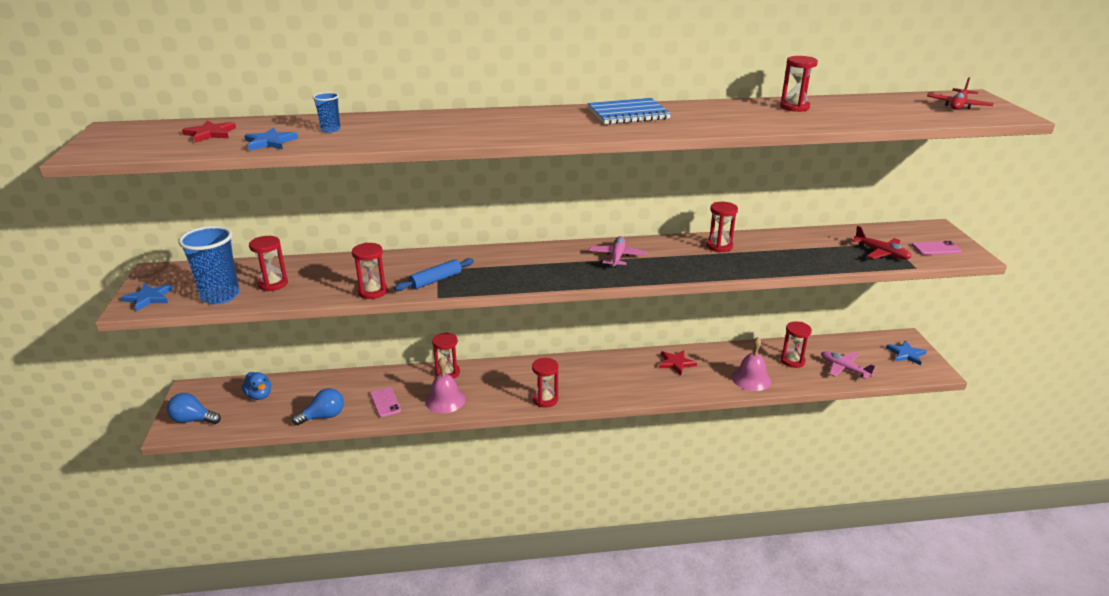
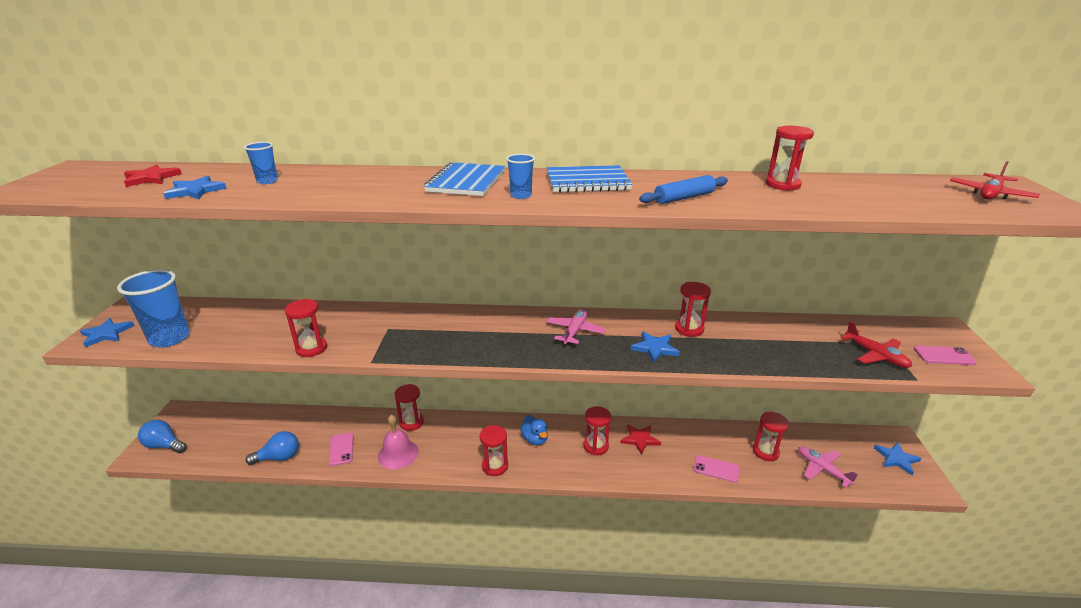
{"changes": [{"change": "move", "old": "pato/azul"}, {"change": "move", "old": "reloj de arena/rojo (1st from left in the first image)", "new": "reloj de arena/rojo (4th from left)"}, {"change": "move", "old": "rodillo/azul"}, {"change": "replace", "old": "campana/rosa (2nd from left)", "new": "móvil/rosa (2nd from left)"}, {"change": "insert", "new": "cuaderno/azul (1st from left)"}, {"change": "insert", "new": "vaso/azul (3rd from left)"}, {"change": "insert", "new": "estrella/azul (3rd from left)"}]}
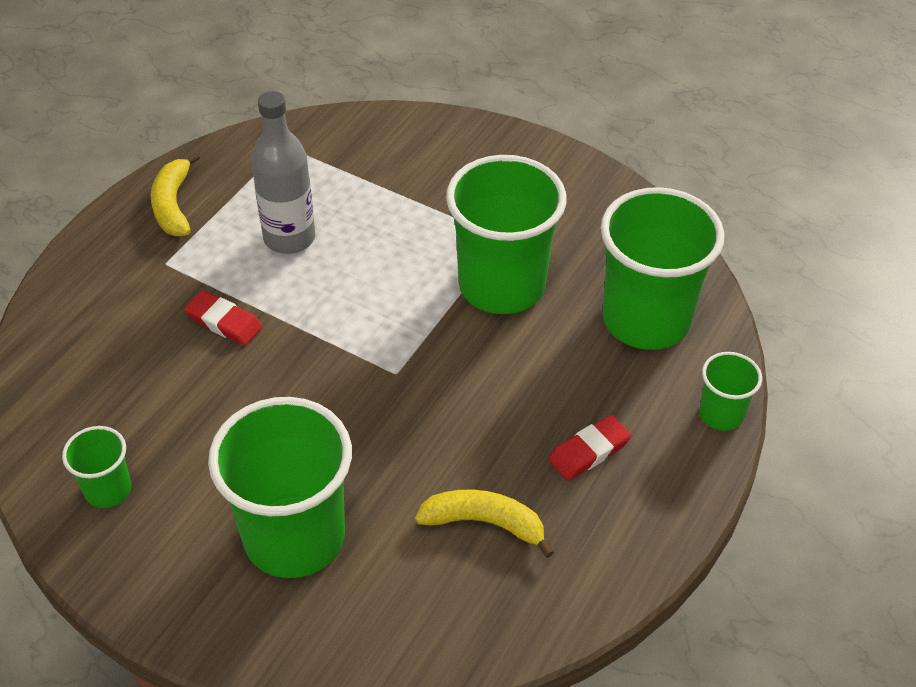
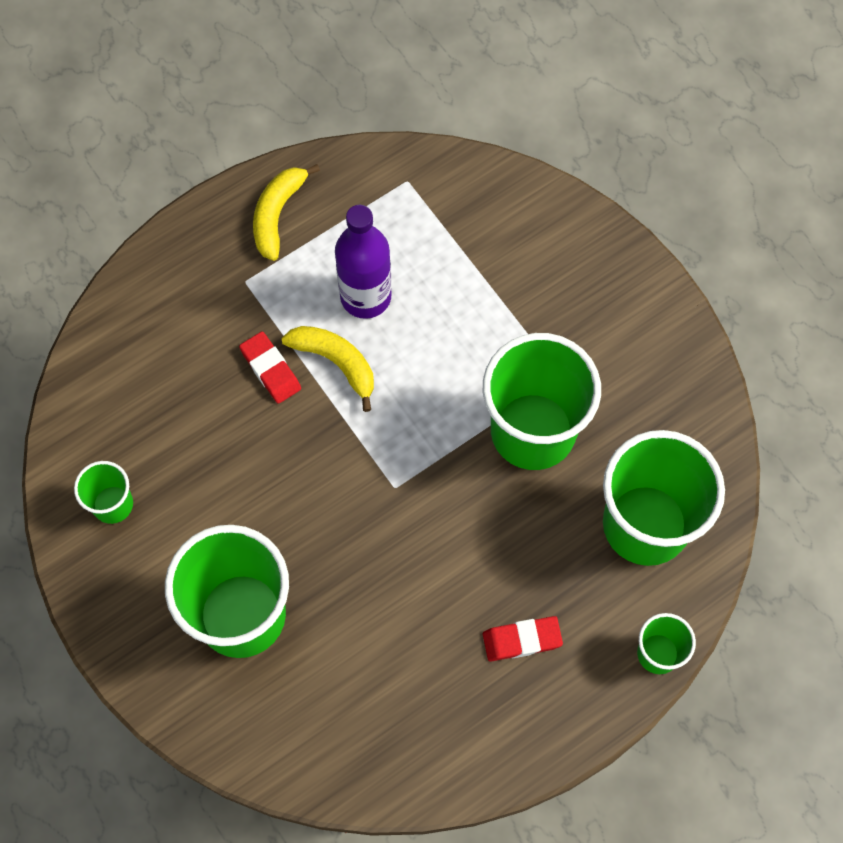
{"changes": [{"change": "recolor", "old": "botella/gris", "new": "botella/morado"}, {"change": "move", "old": "plátano/amarillo (2nd from left)"}]}
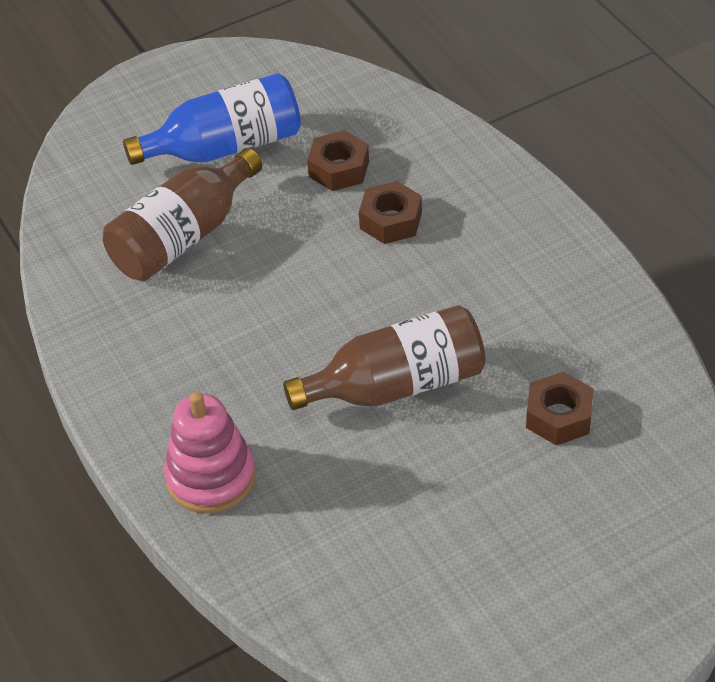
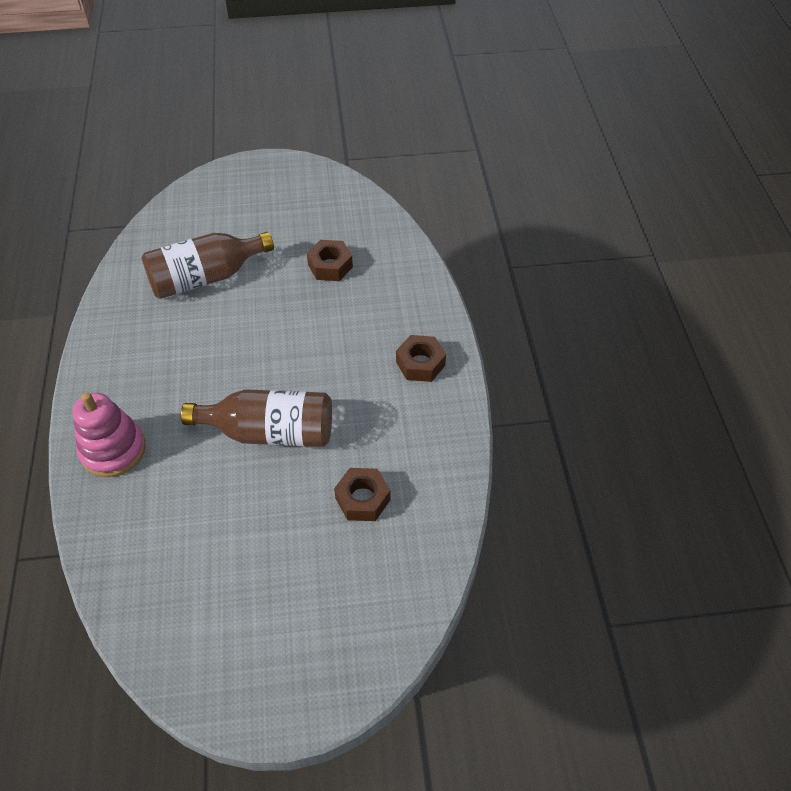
{"changes": [{"change": "delete", "old": "botella/azul"}, {"change": "move", "old": "tuerca/marrón (2nd from left in the first image)", "new": "tuerca/marrón (3rd from left)"}]}
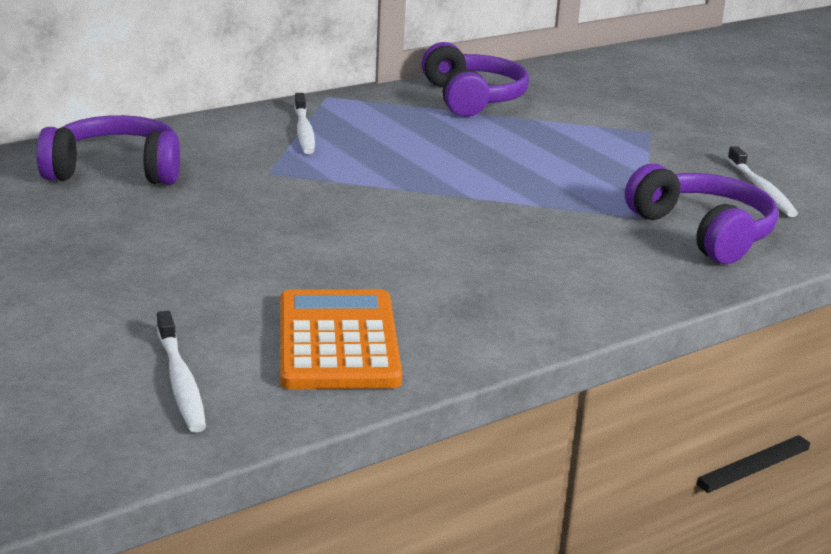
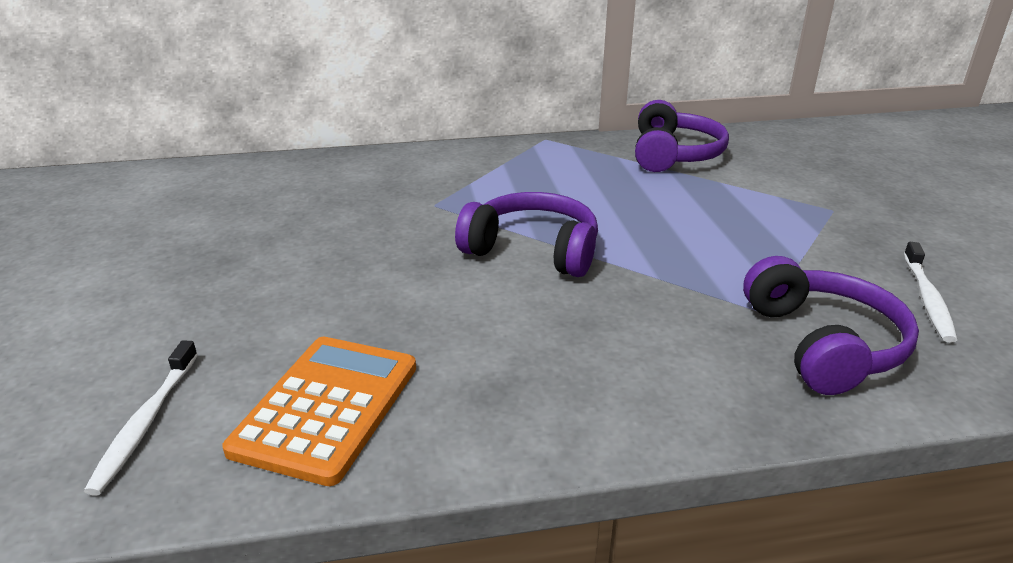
{"changes": [{"change": "move", "old": "auriculares/morado (1st from left)"}, {"change": "delete", "old": "cepillo de dientes/blanco (2nd from left)"}]}
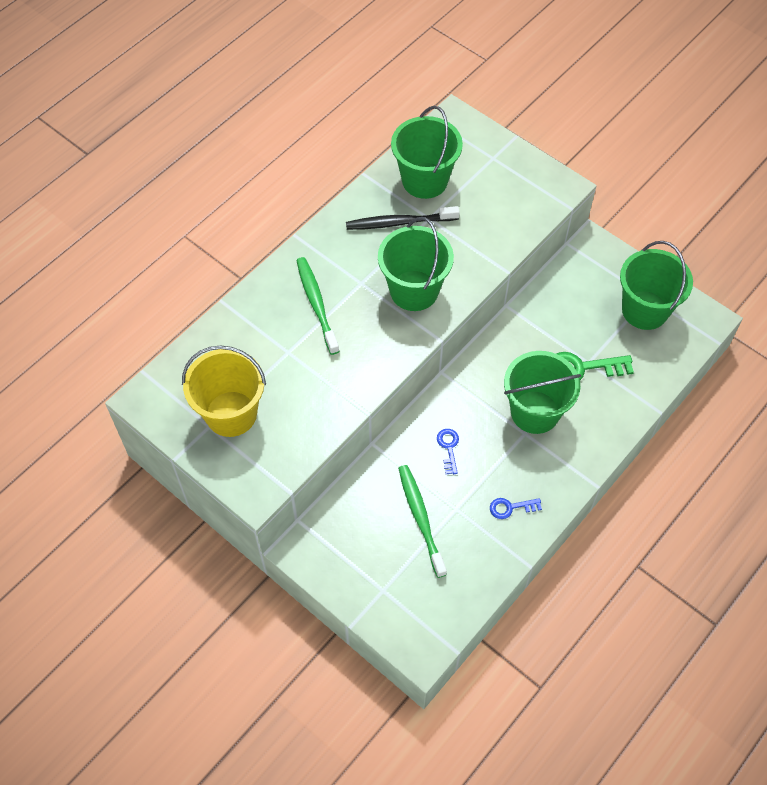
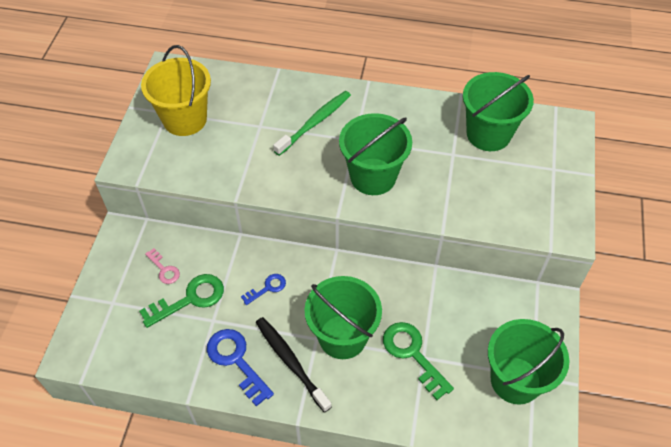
{"changes": [{"change": "move", "old": "cepillo de dientes/negro"}, {"change": "replace", "old": "cepillo de dientes/verde (2nd from left)", "new": "llave/verde (1st from left)"}, {"change": "resize", "old": "llave/azul (2nd from left in the first image)", "factor": 1.78}, {"change": "insert", "new": "llave/rosa"}]}
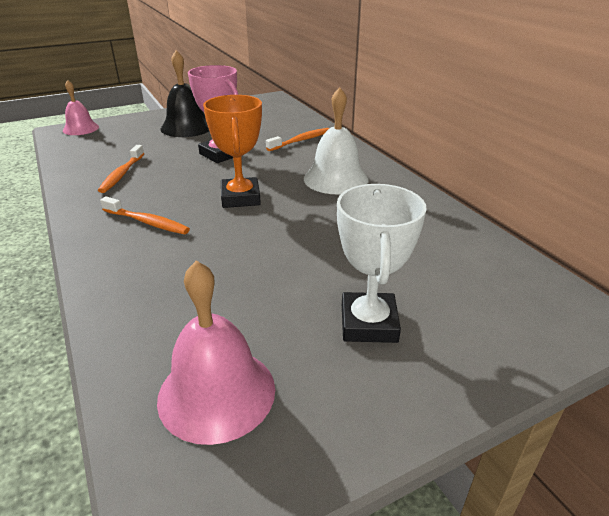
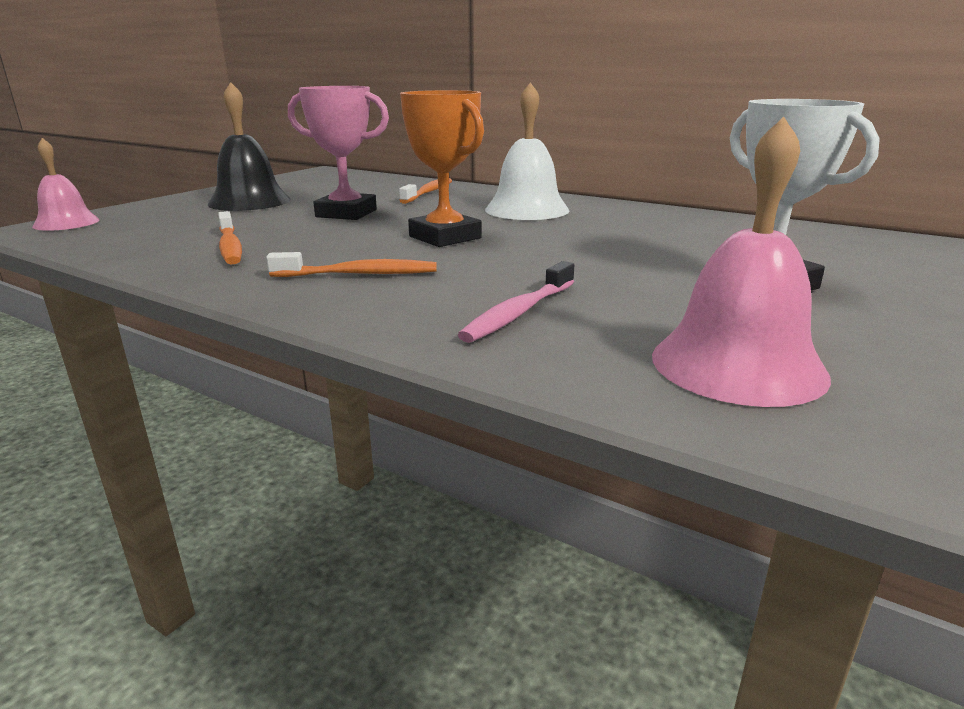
{"changes": [{"change": "insert", "new": "cepillo de dientes/rosa"}]}
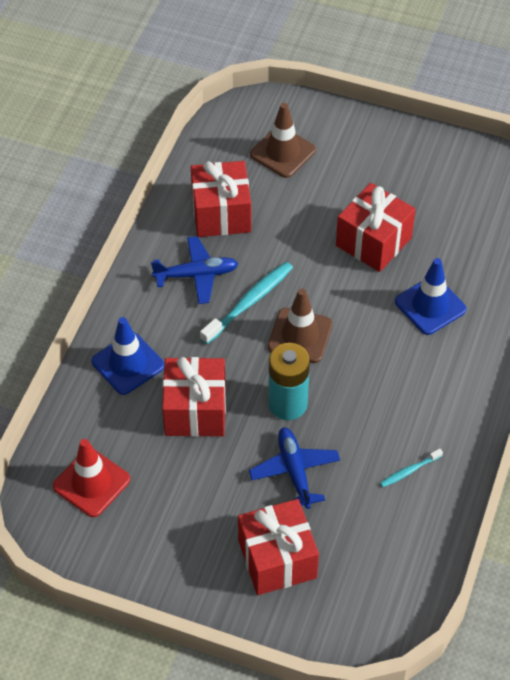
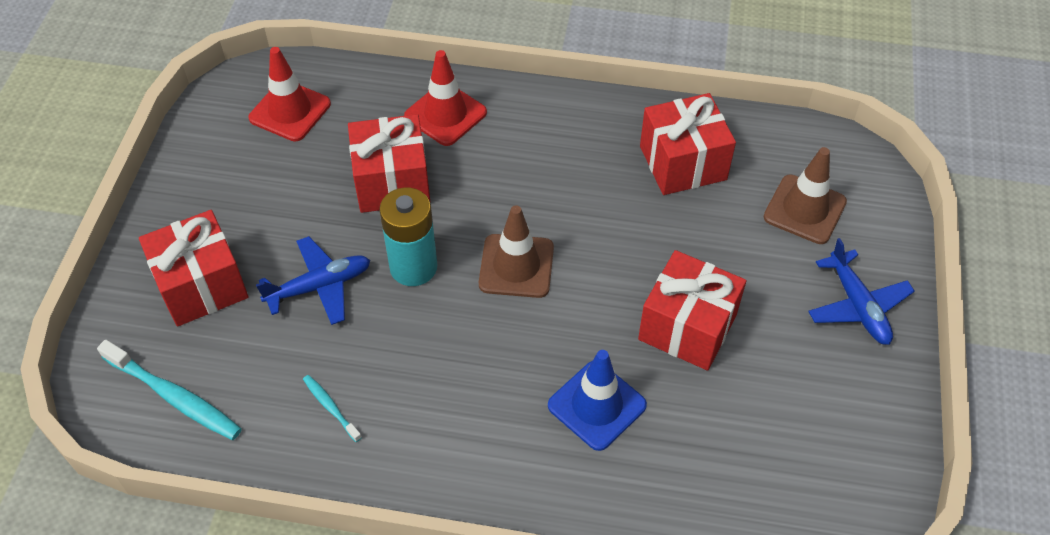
{"changes": [{"change": "recolor", "old": "cono de tráfico/azul (1st from left)", "new": "cono de tráfico/rojo (2nd from left)"}, {"change": "move", "old": "avión/azul (1st from left in the first image)", "new": "avión/azul (2nd from left)"}, {"change": "move", "old": "cepillo de dientes/turquesa (1st from left)"}]}
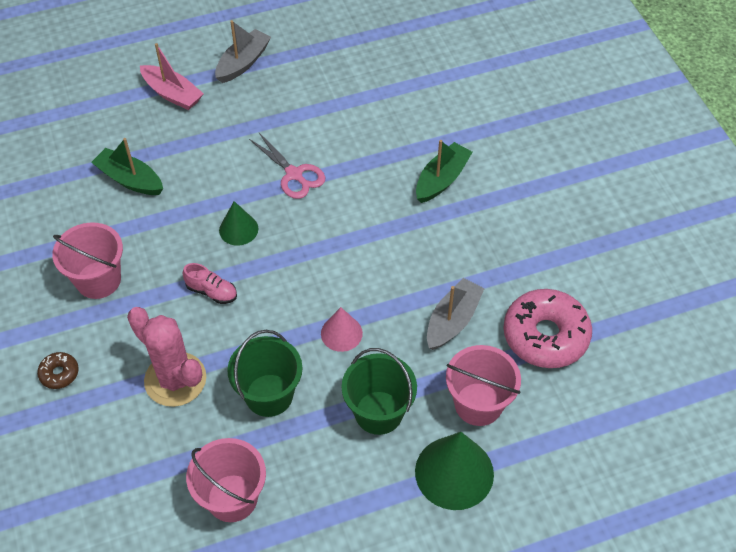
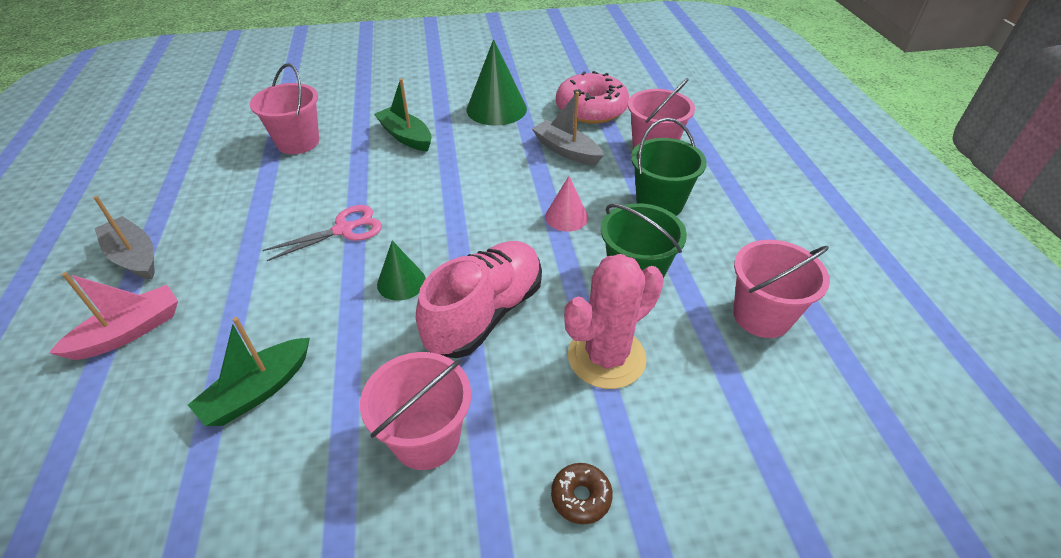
{"changes": [{"change": "resize", "old": "zapato/rosa", "factor": 2.2}, {"change": "move", "old": "cono/verde (2nd from left)"}, {"change": "insert", "new": "balde/rosa (1st from left)"}]}
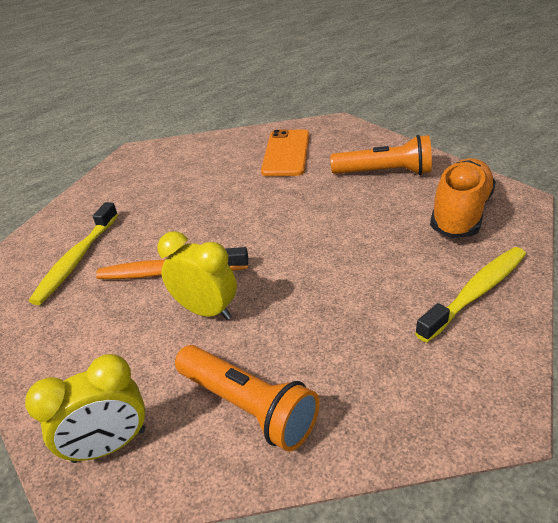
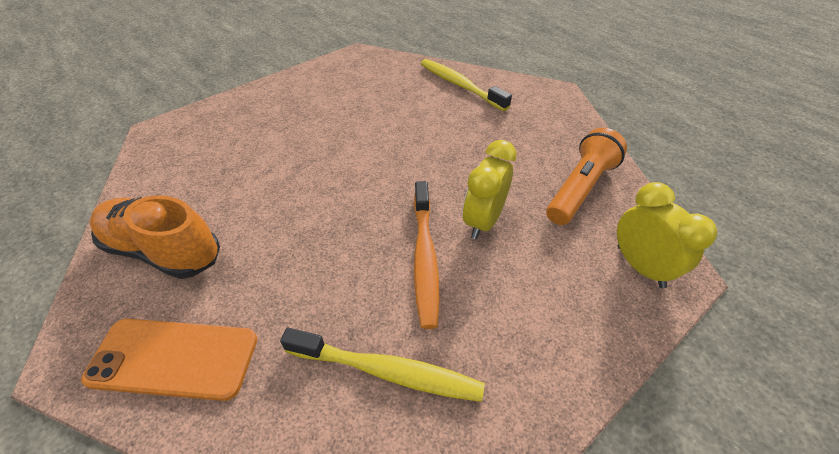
{"changes": [{"change": "move", "old": "móvil/naranja"}, {"change": "delete", "old": "lámpara de mano/naranja (2nd from left)"}, {"change": "move", "old": "zapato/naranja"}]}
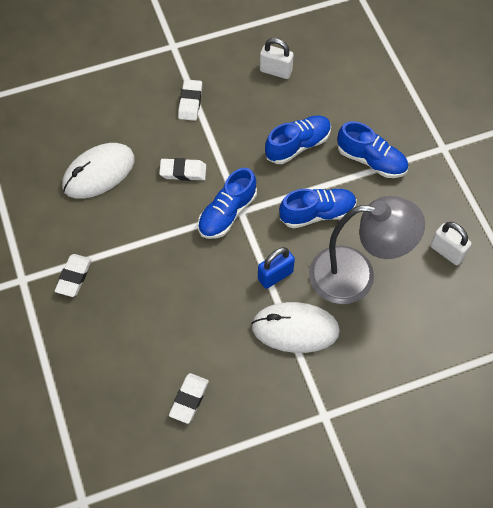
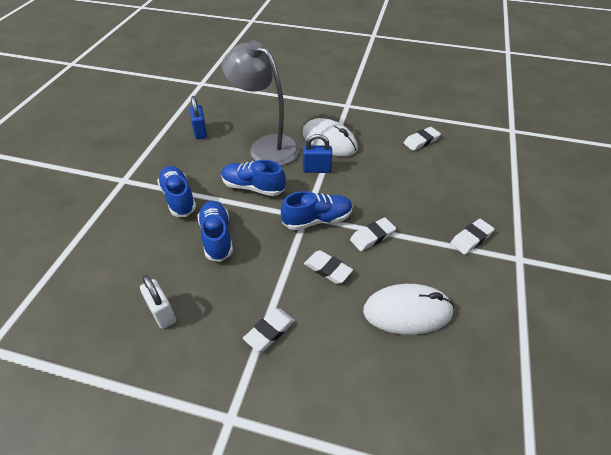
{"changes": [{"change": "rotate", "old": "zapato/azul (2nd from left)", "degrees": 75}, {"change": "recolor", "old": "candado/blanco (2nd from left)", "new": "candado/azul (1st from left)"}, {"change": "insert", "new": "goma de borrar/blanco (3rd from left)"}]}
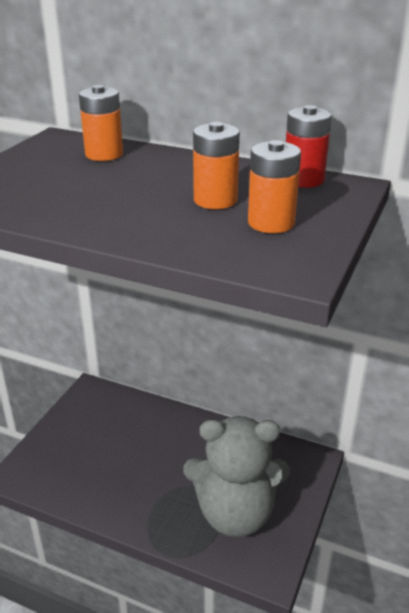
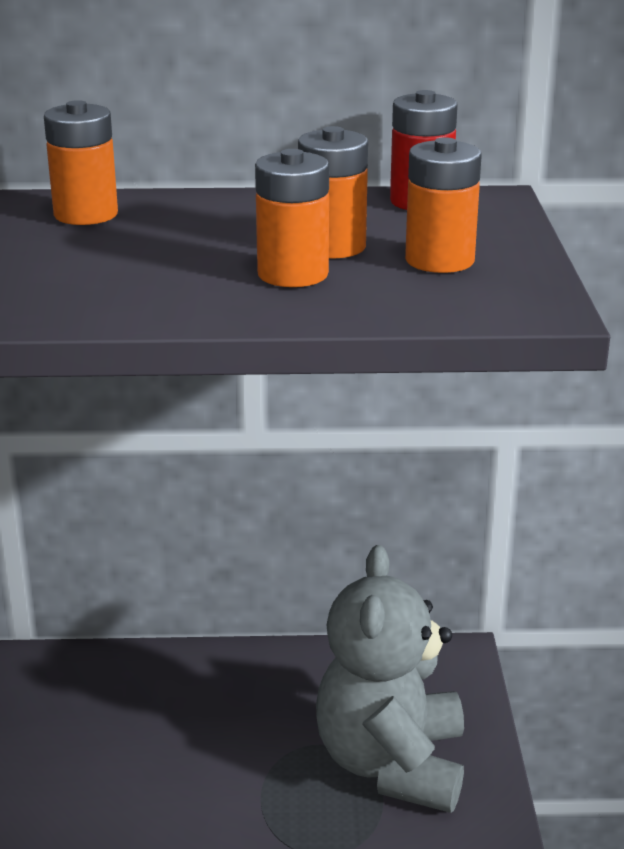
{"changes": [{"change": "rotate", "old": "osito/gris", "degrees": 120}, {"change": "insert", "new": "pila/naranja (2nd from left)"}]}
